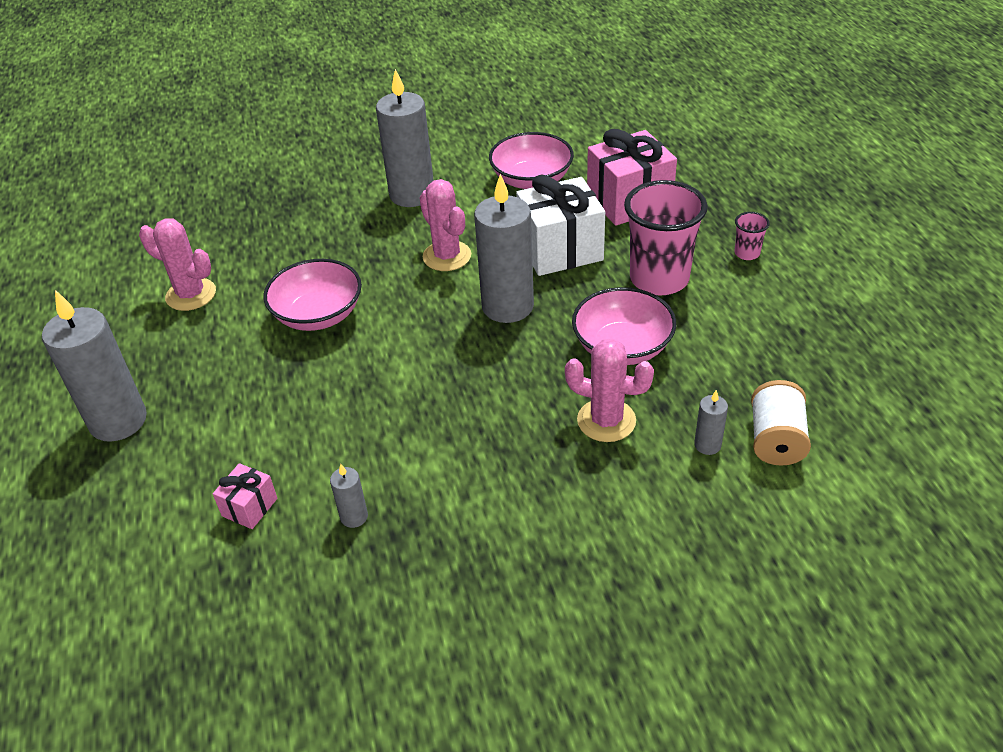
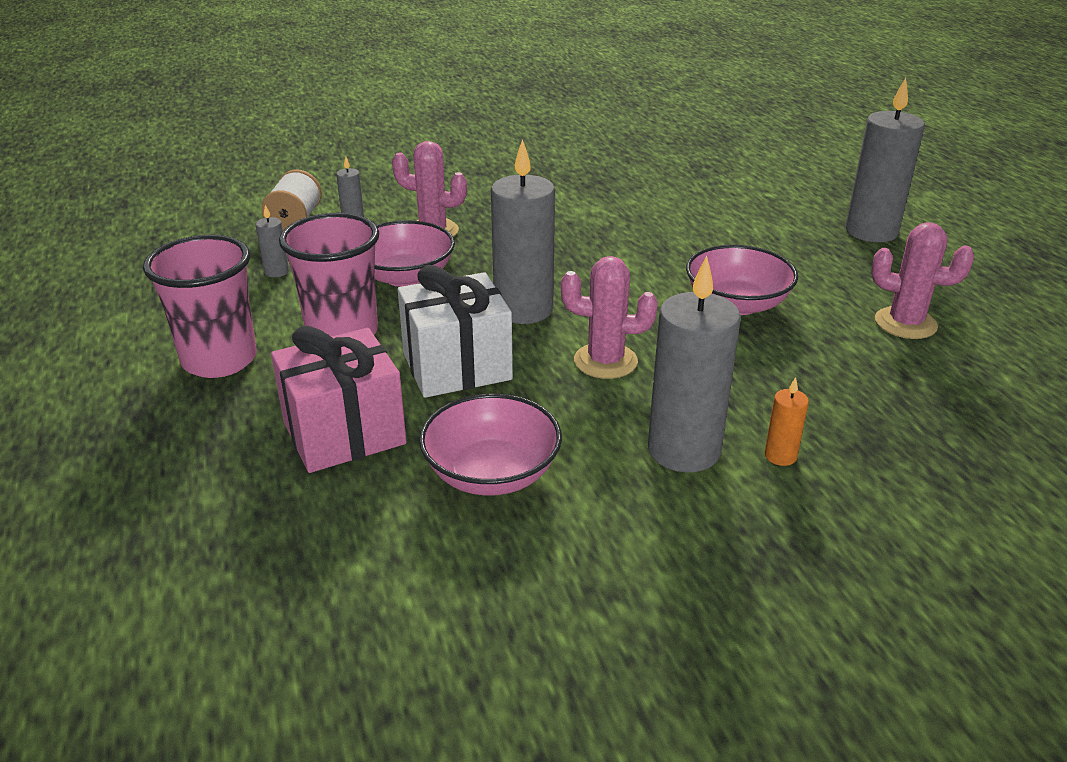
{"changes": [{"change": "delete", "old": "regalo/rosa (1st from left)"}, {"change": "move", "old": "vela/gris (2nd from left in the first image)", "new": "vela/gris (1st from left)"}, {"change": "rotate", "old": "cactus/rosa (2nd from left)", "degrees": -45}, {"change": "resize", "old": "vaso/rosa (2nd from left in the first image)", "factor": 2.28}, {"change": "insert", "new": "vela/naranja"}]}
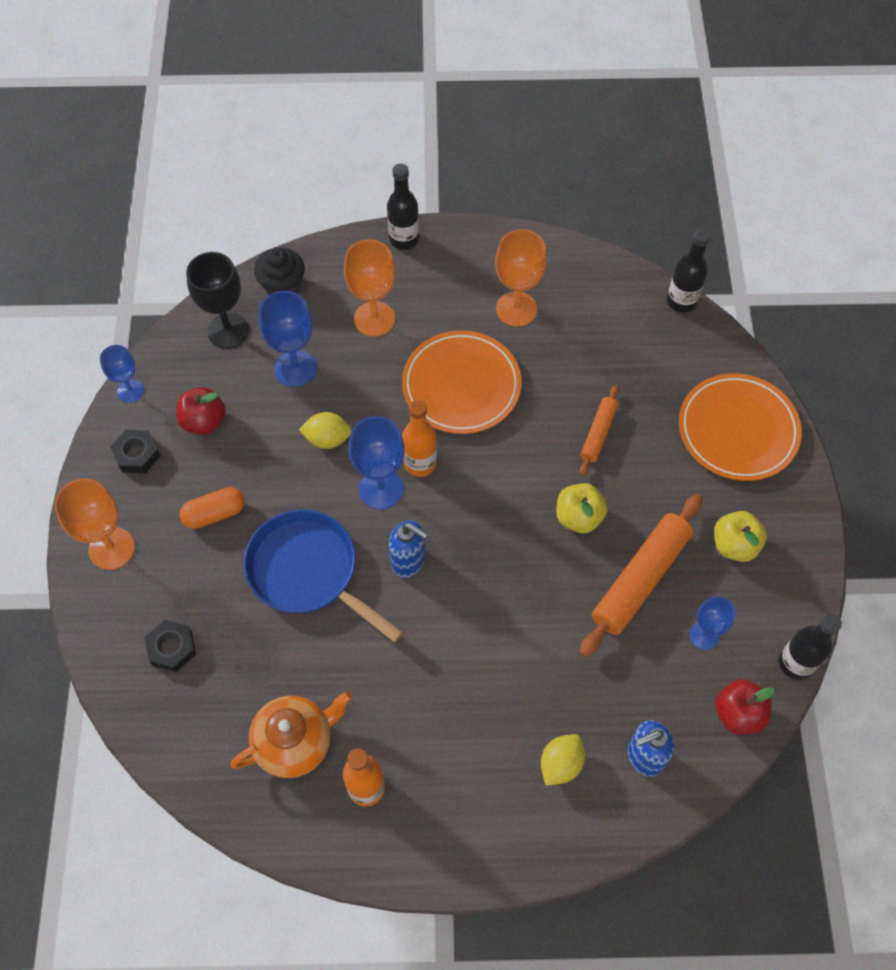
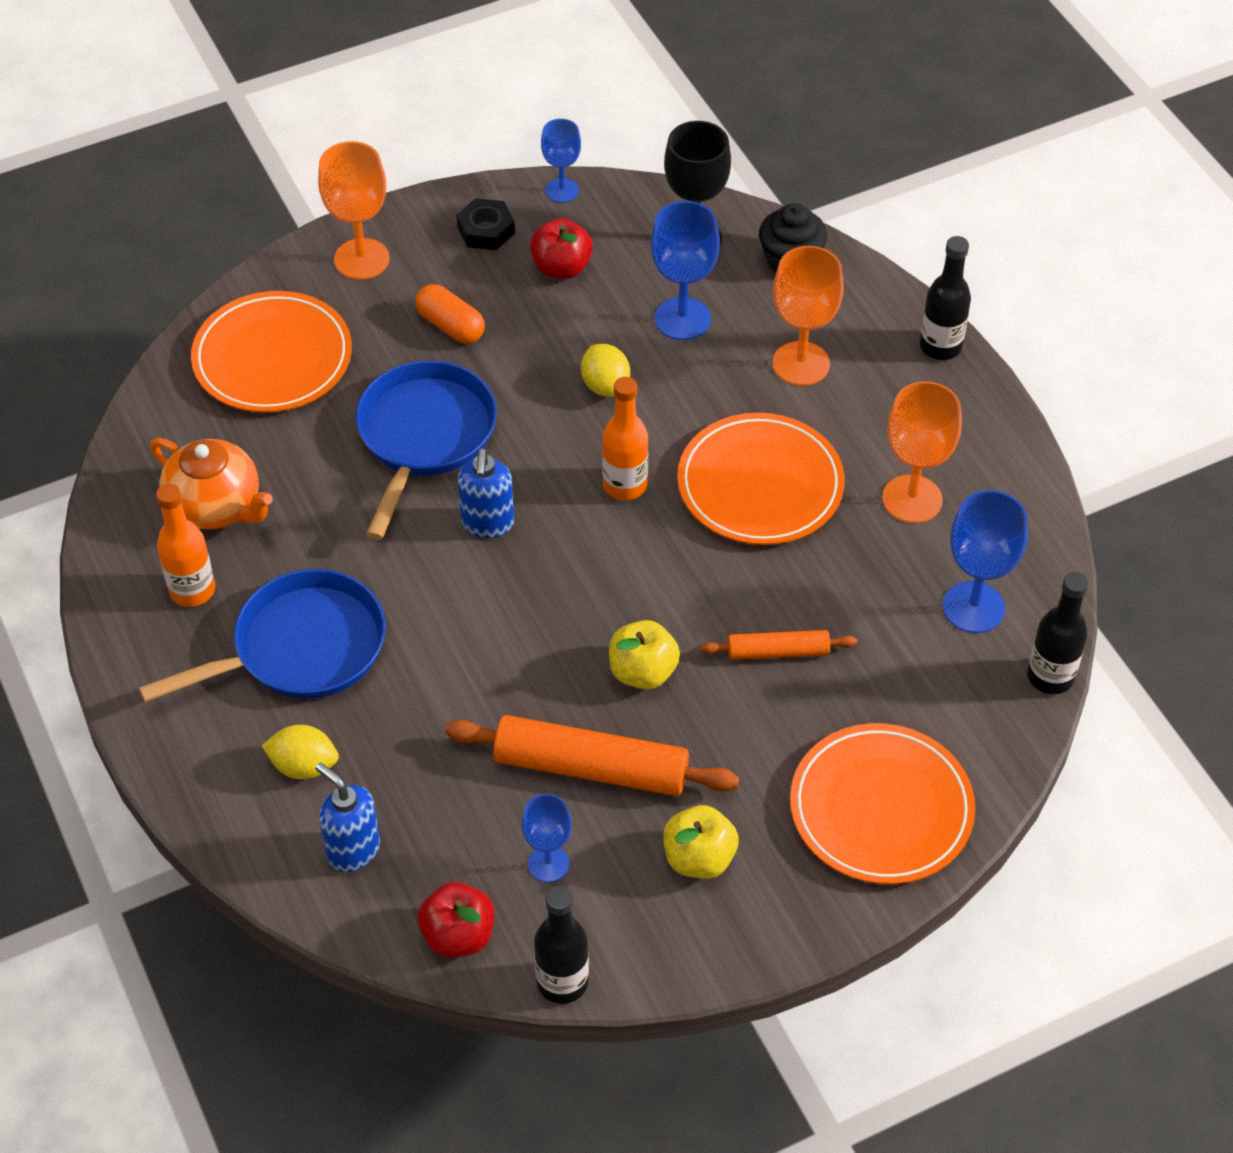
{"changes": [{"change": "replace", "old": "tuerca/negro (2nd from left)", "new": "plato/naranja (1st from left)"}, {"change": "move", "old": "copa/azul (3rd from left in the first image)", "new": "copa/azul (4th from left)"}, {"change": "insert", "new": "sartén/azul (1st from left)"}]}
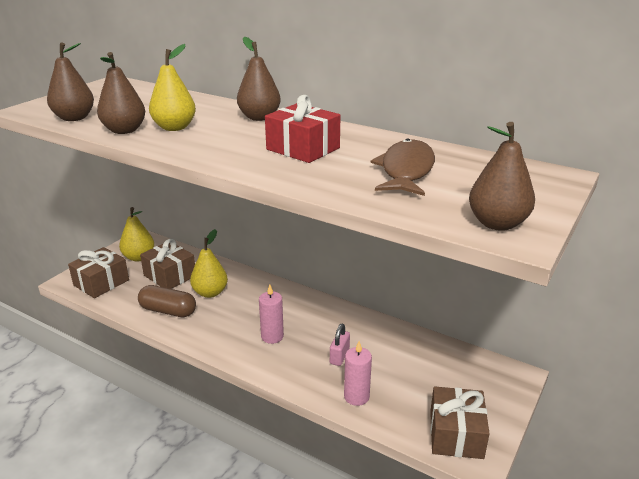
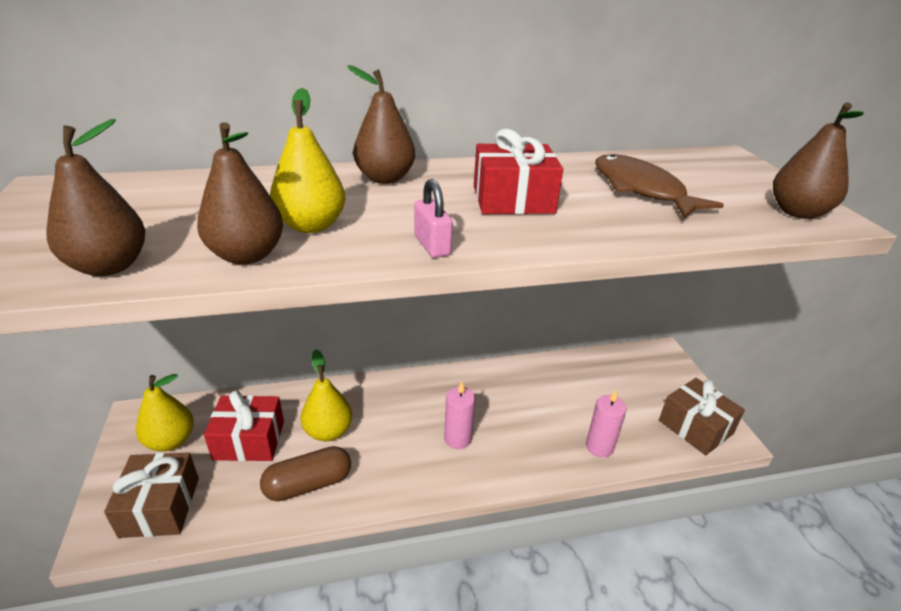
{"changes": [{"change": "recolor", "old": "regalo/marrón (2nd from left)", "new": "regalo/rojo (1st from left)"}, {"change": "move", "old": "candado/rosa"}]}
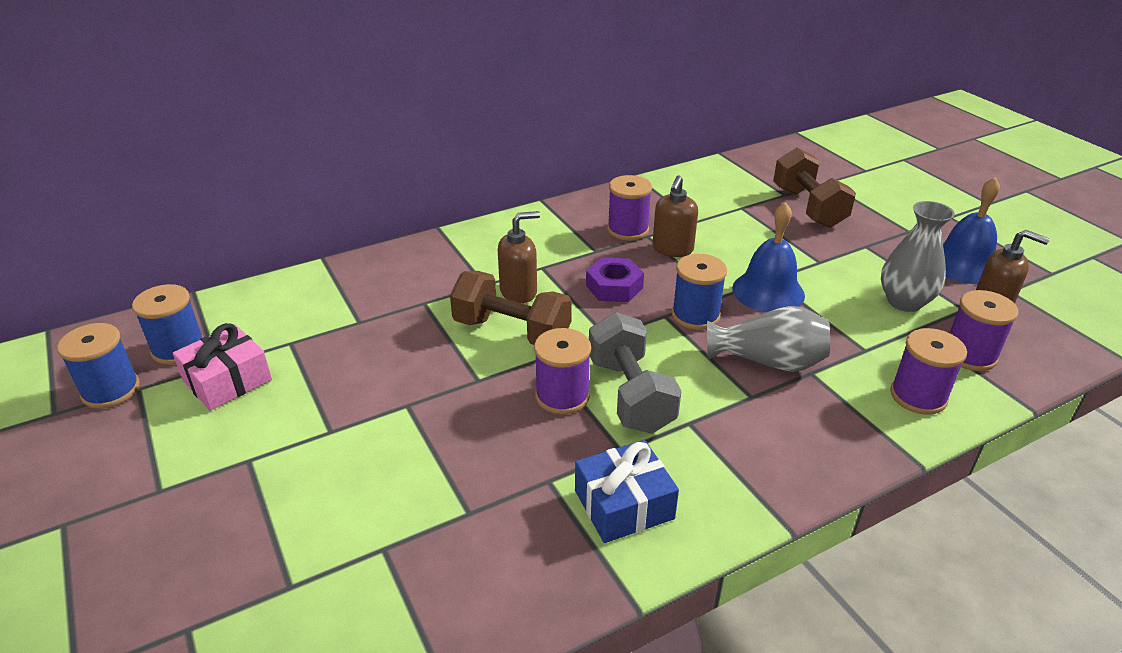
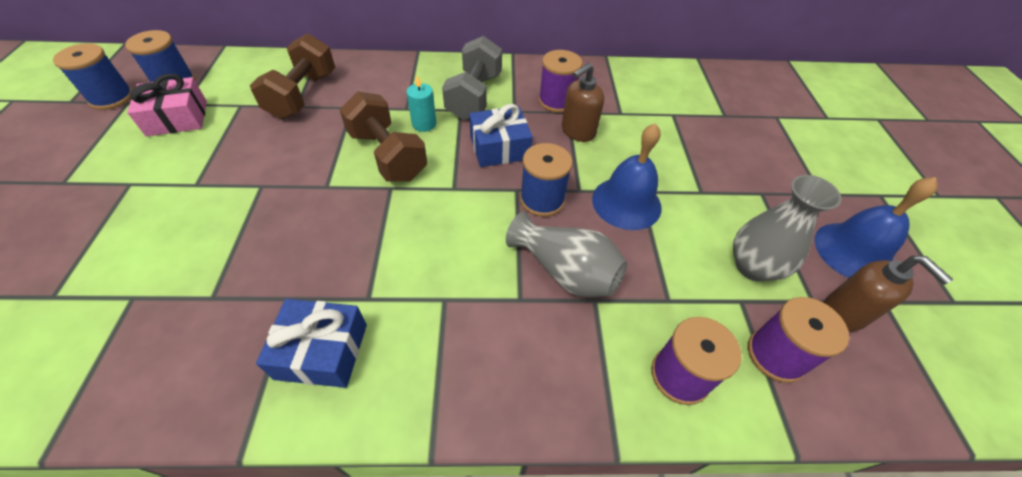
{"changes": [{"change": "replace", "old": "dispensador de jabón/marrón (1st from left)", "new": "vela/turquesa"}, {"change": "delete", "old": "carrete/morado (1st from left)"}, {"change": "replace", "old": "tuerca/morado", "new": "regalo/azul (2nd from left)"}, {"change": "move", "old": "mancuerna/gris"}, {"change": "move", "old": "mancuerna/marrón (2nd from left in the first image)", "new": "mancuerna/marrón (1st from left)"}]}
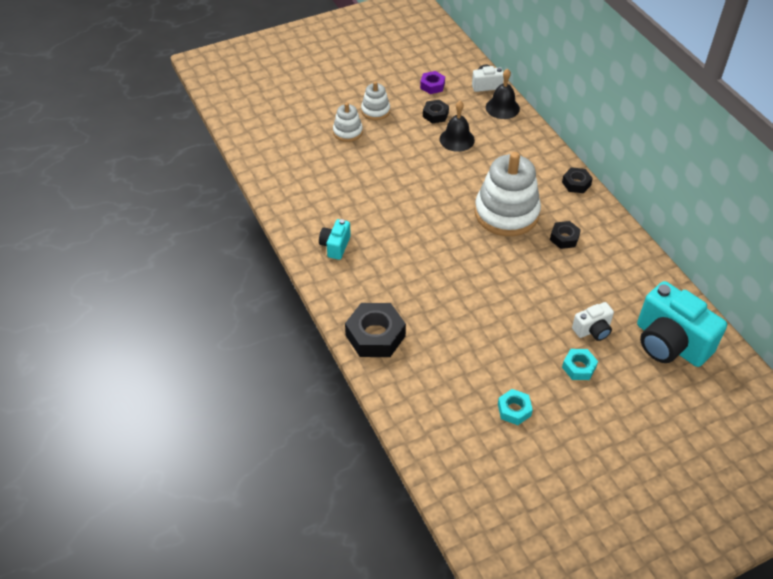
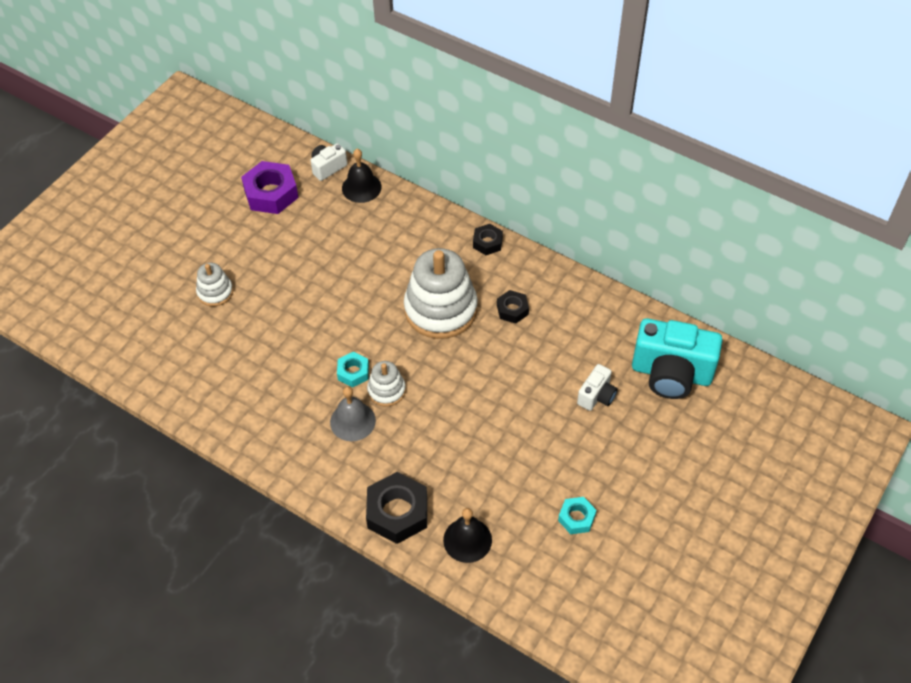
{"changes": [{"change": "delete", "old": "cámara/turquesa (1st from left)"}, {"change": "move", "old": "juguete apilable/blanco (2nd from left)"}, {"change": "resize", "old": "tuerca/morado", "factor": 1.81}, {"change": "delete", "old": "tuerca/negro (2nd from left)"}, {"change": "move", "old": "campana/negro (1st from left in the first image)", "new": "campana/negro (2nd from left)"}, {"change": "move", "old": "tuerca/turquesa (2nd from left in the first image)", "new": "tuerca/turquesa (1st from left)"}, {"change": "insert", "new": "campana/gris"}]}
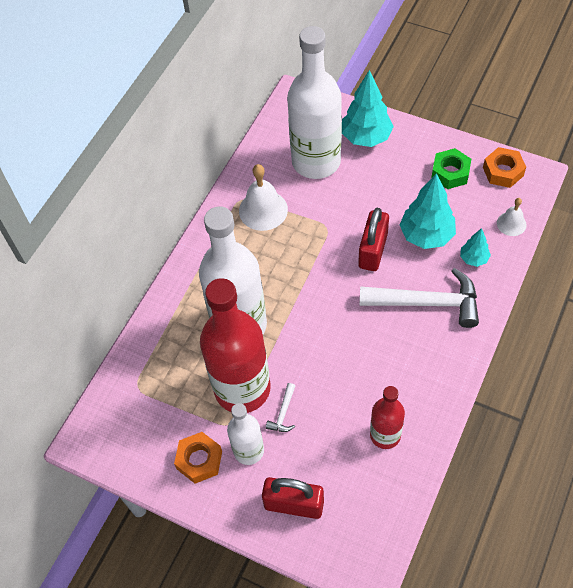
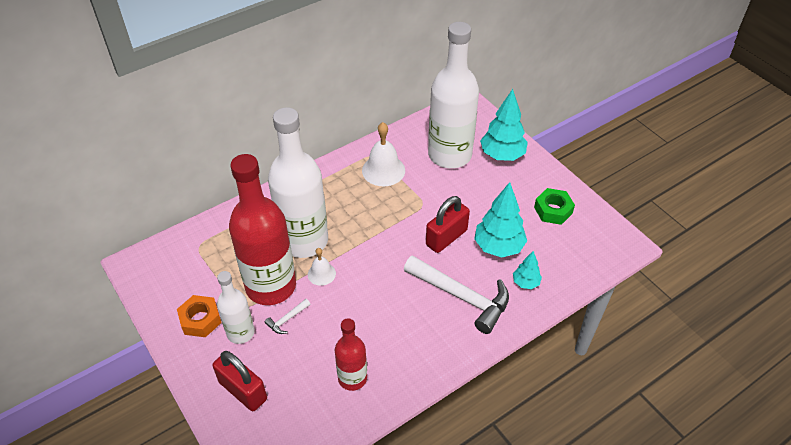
{"changes": [{"change": "delete", "old": "tuerca/naranja (2nd from left)"}, {"change": "move", "old": "campana/blanco (2nd from left in the first image)", "new": "campana/blanco (1st from left)"}]}
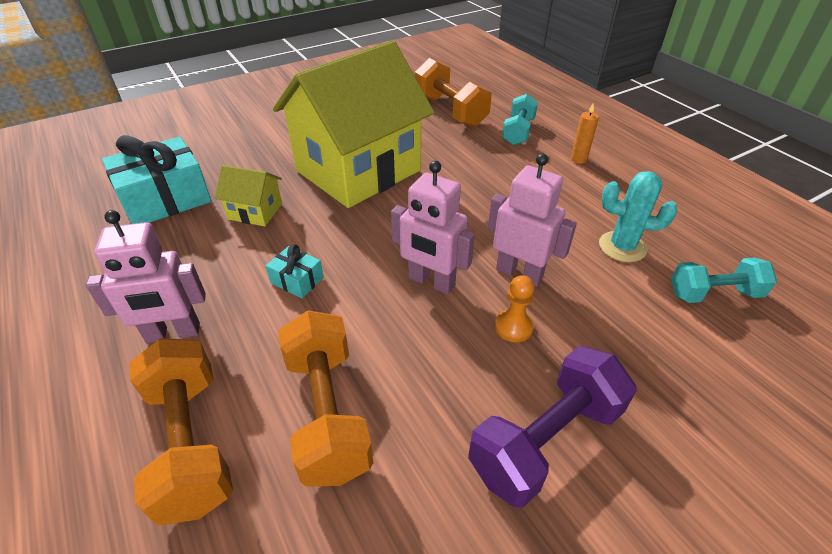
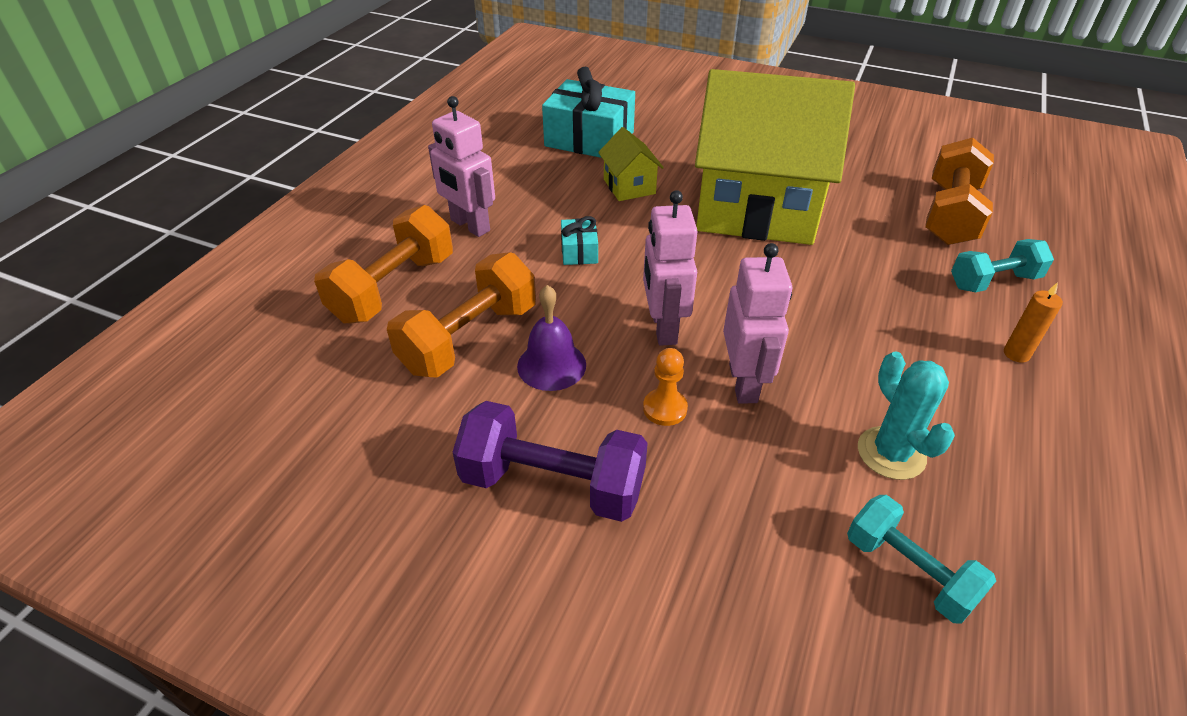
{"changes": [{"change": "insert", "new": "campana/morado"}]}
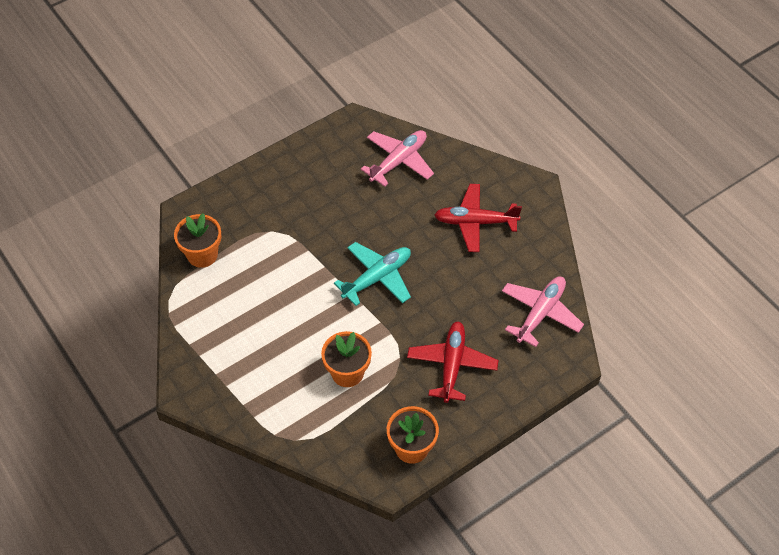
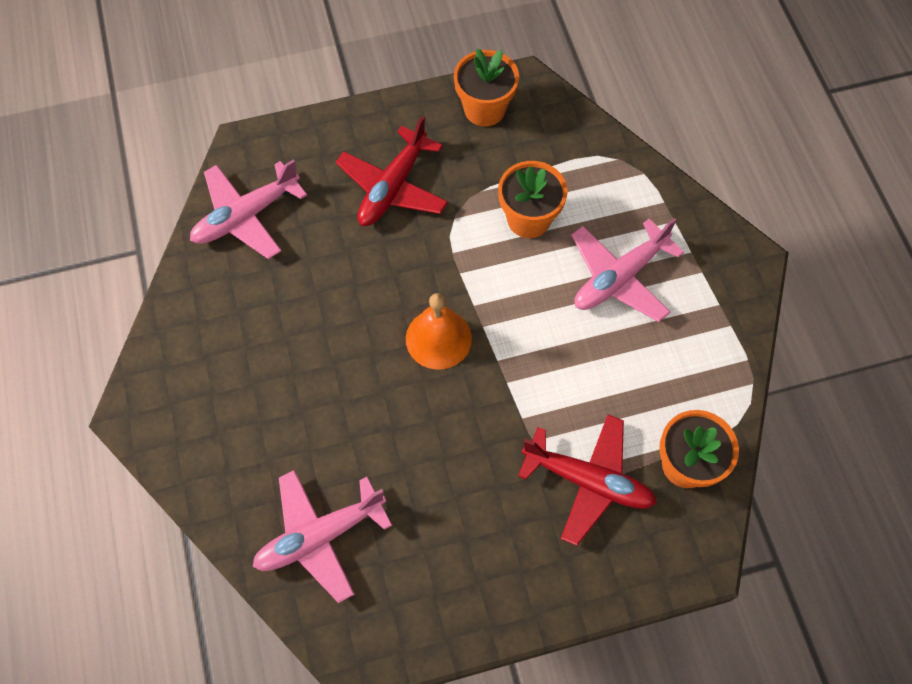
{"changes": [{"change": "replace", "old": "avión/turquesa", "new": "campana/naranja"}, {"change": "move", "old": "avión/rojo (2nd from left)"}, {"change": "insert", "new": "avión/rosa (3rd from left)"}]}
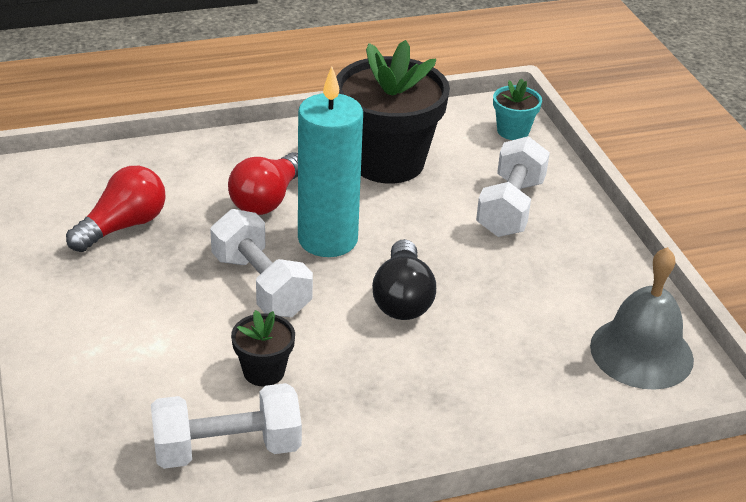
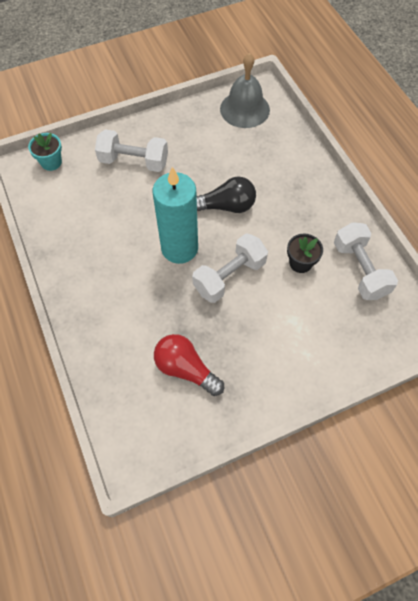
{"changes": [{"change": "delete", "old": "bombilla/rojo (2nd from left)"}, {"change": "delete", "old": "maceta/negro (2nd from left)"}]}
